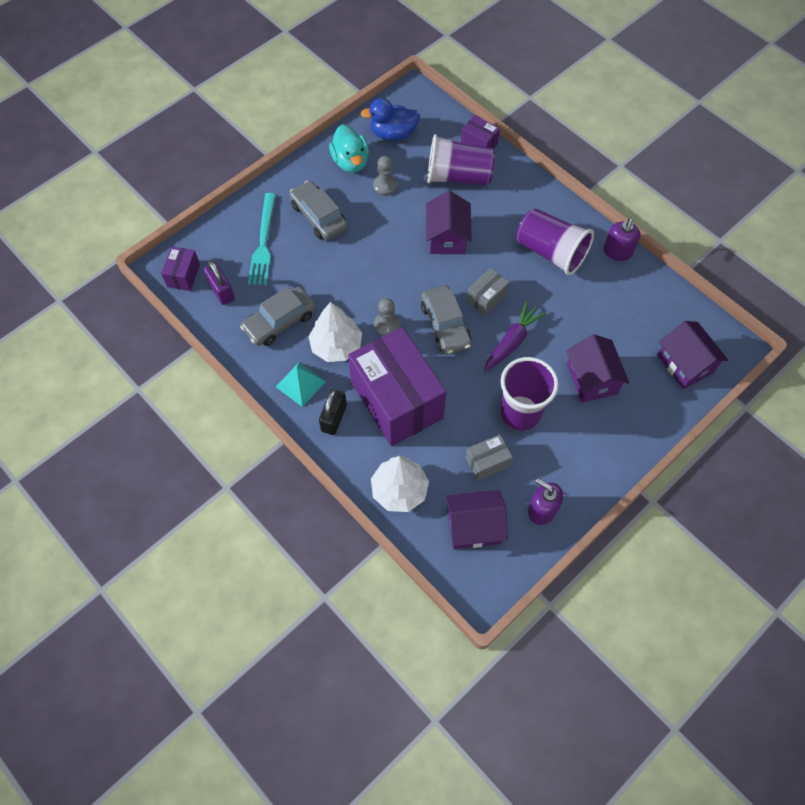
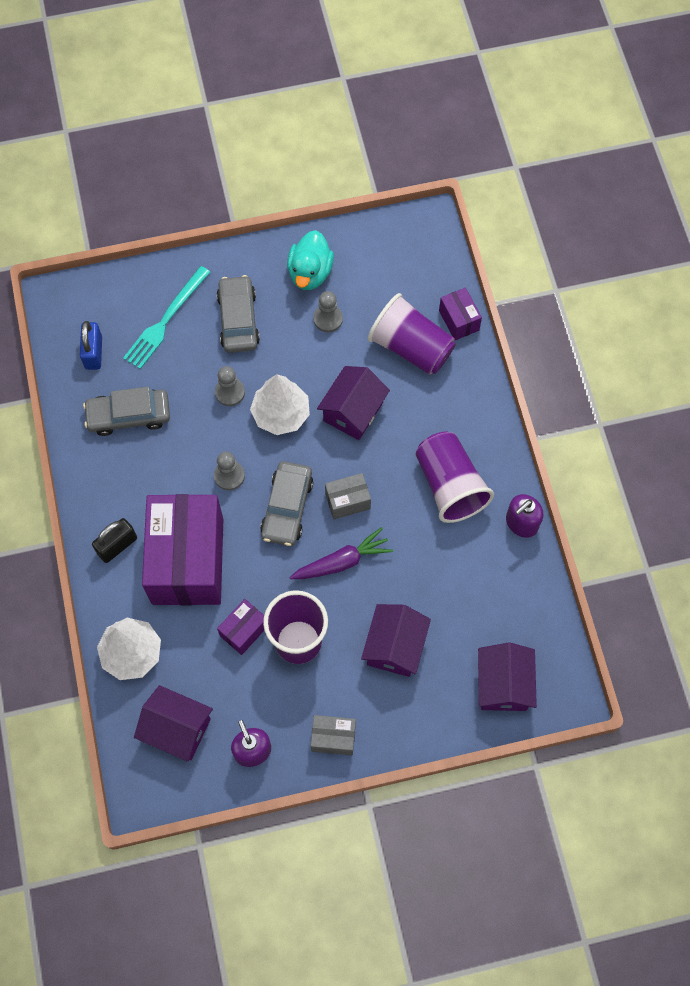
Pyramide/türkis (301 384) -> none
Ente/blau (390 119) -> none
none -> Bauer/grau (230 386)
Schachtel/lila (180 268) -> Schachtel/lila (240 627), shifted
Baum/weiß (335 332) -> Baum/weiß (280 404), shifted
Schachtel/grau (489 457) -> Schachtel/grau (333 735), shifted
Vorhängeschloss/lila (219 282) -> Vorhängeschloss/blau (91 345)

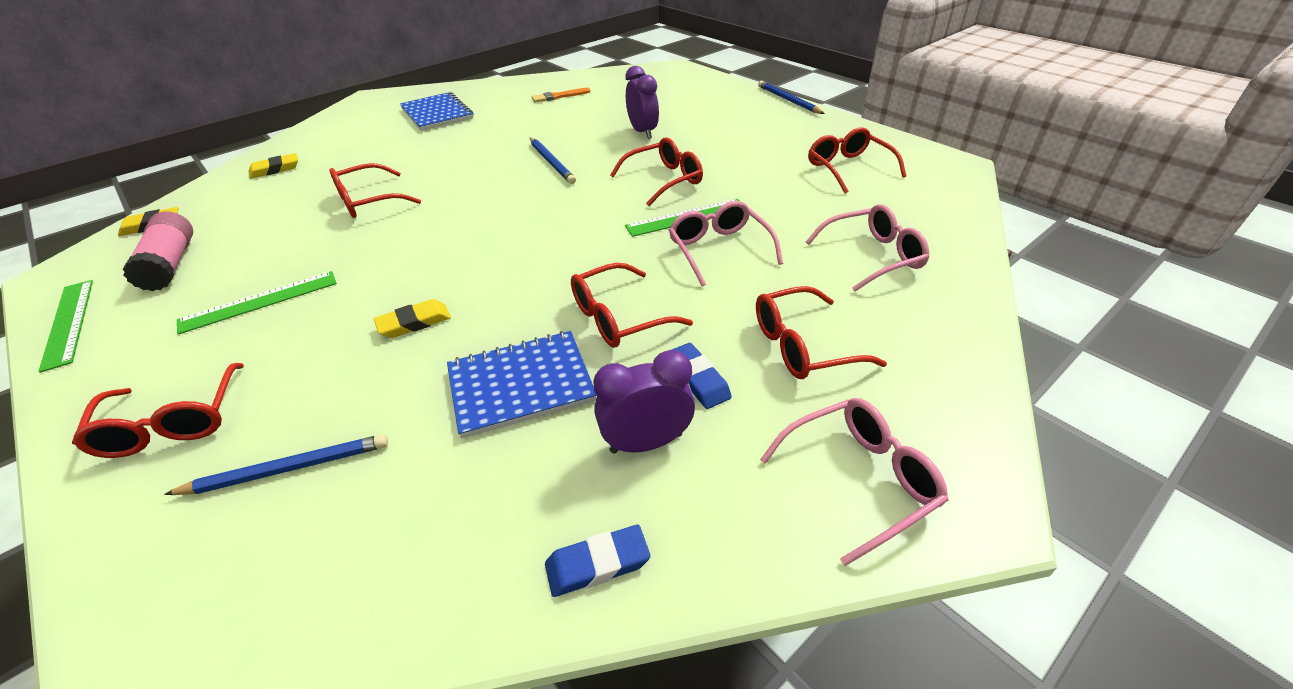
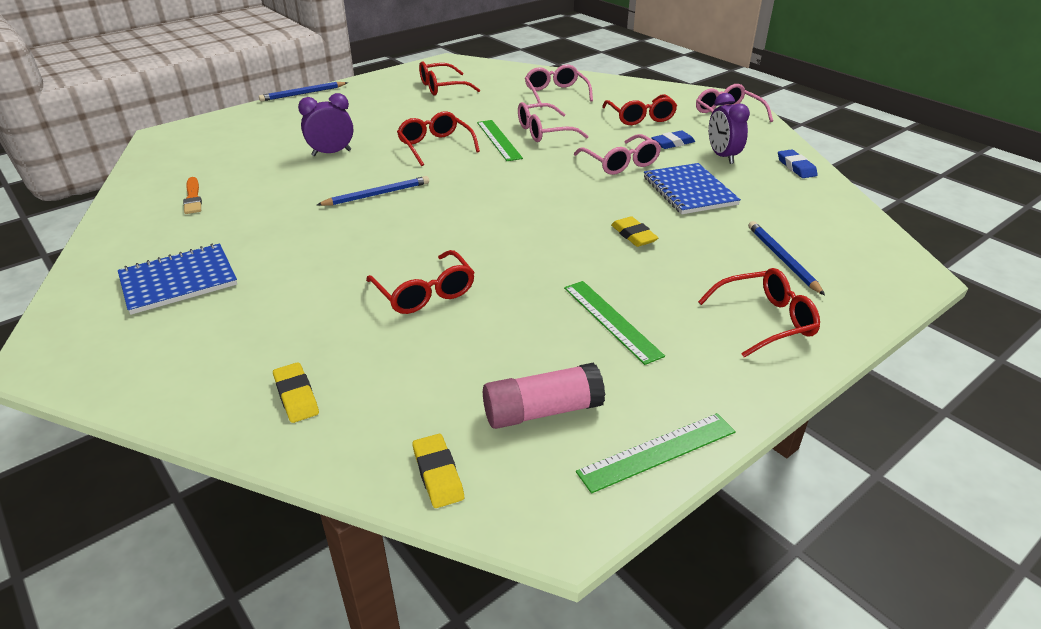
Brille/rot (632 305) -> Brille/rosa (617 154)

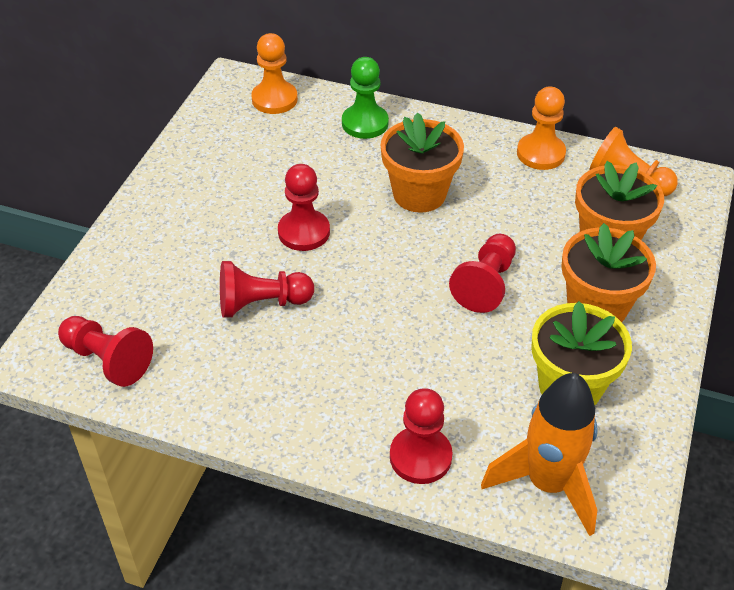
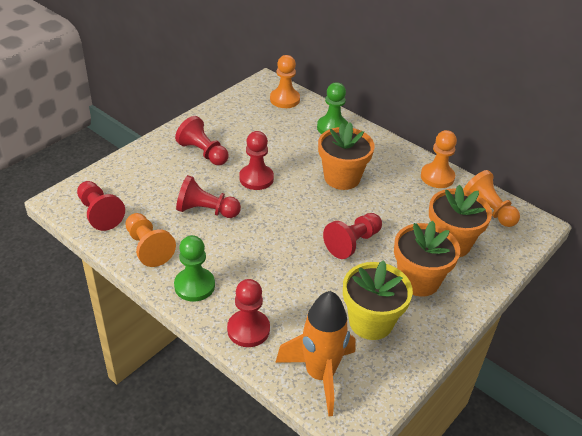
none -> Bauer/orange (150 240)
none -> Bauer/grün (194 268)
none -> Bauer/rot (202 140)

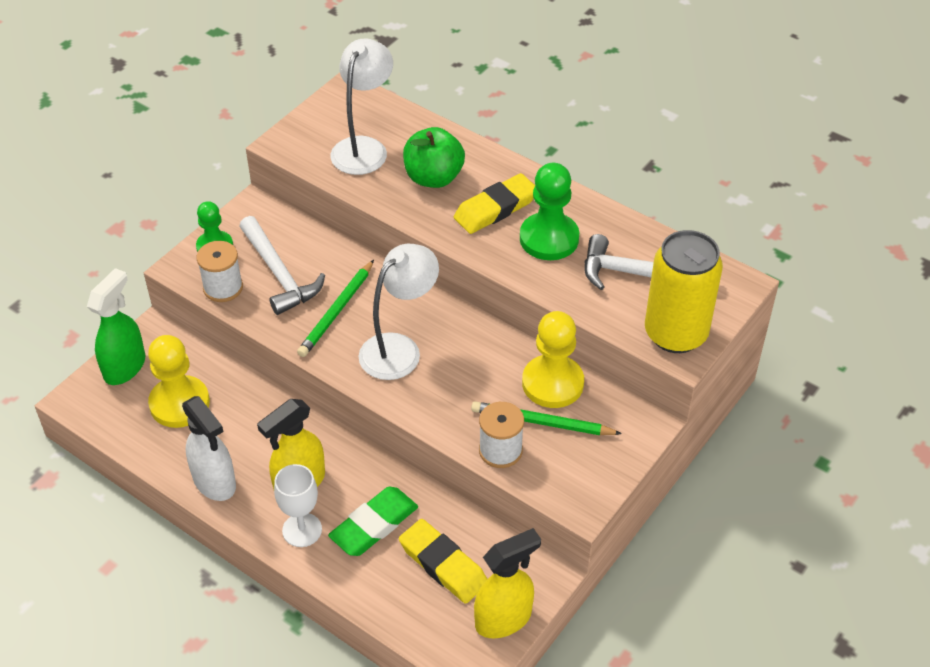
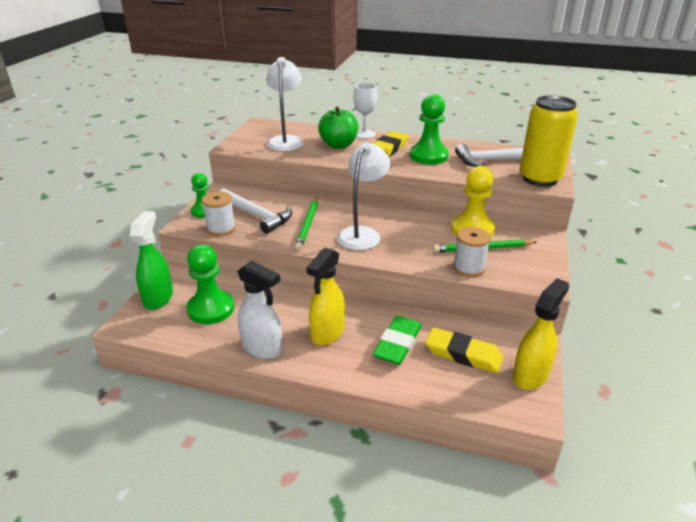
Kelch/weiß (298 505) -> Kelch/weiß (365 111), shifted
Bauer/gelb (179 381) -> Bauer/grün (210 284)

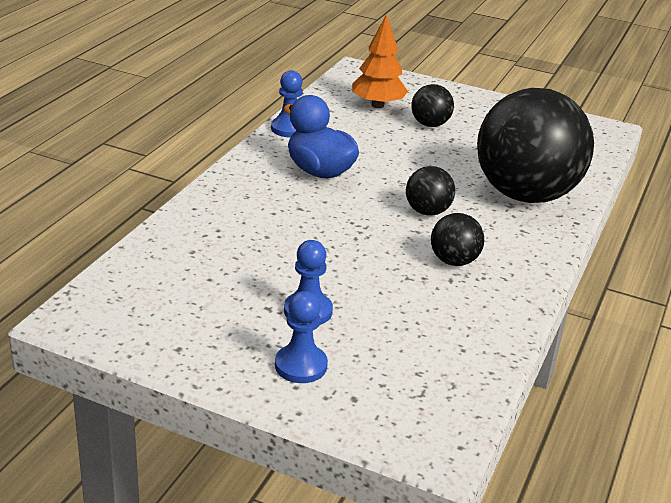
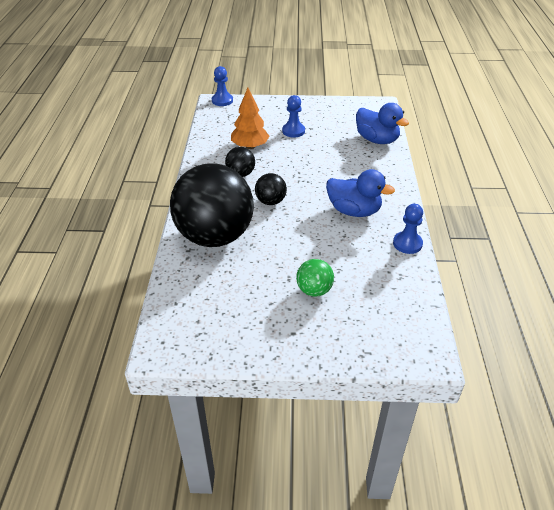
none -> Ente/blau (382 123)
Bauer/blau (301 337) -> Bauer/blau (222 86), shifted
Baum/orange (380 61) -> Baum/orange (250 118), shifted
Ball/schwarz (432 105) -> Ball/grün (315 278)

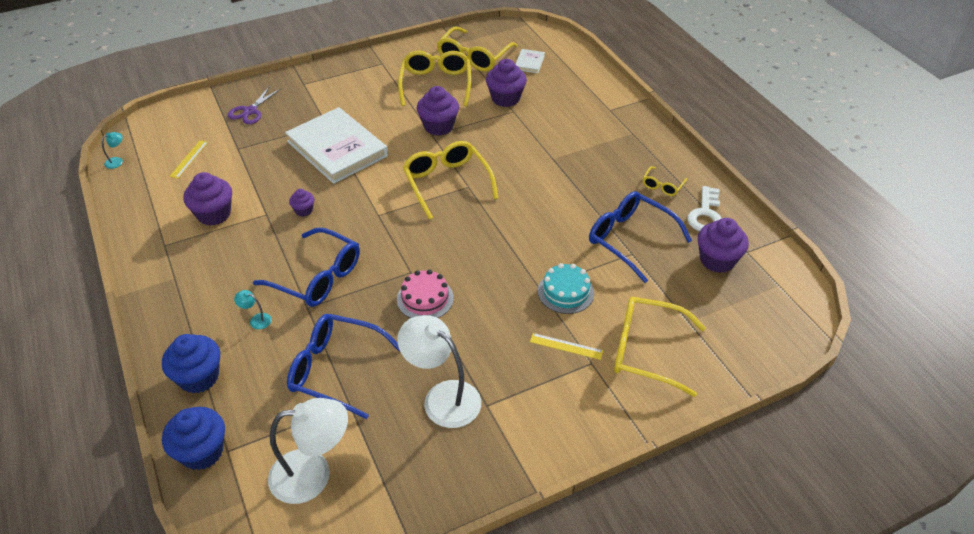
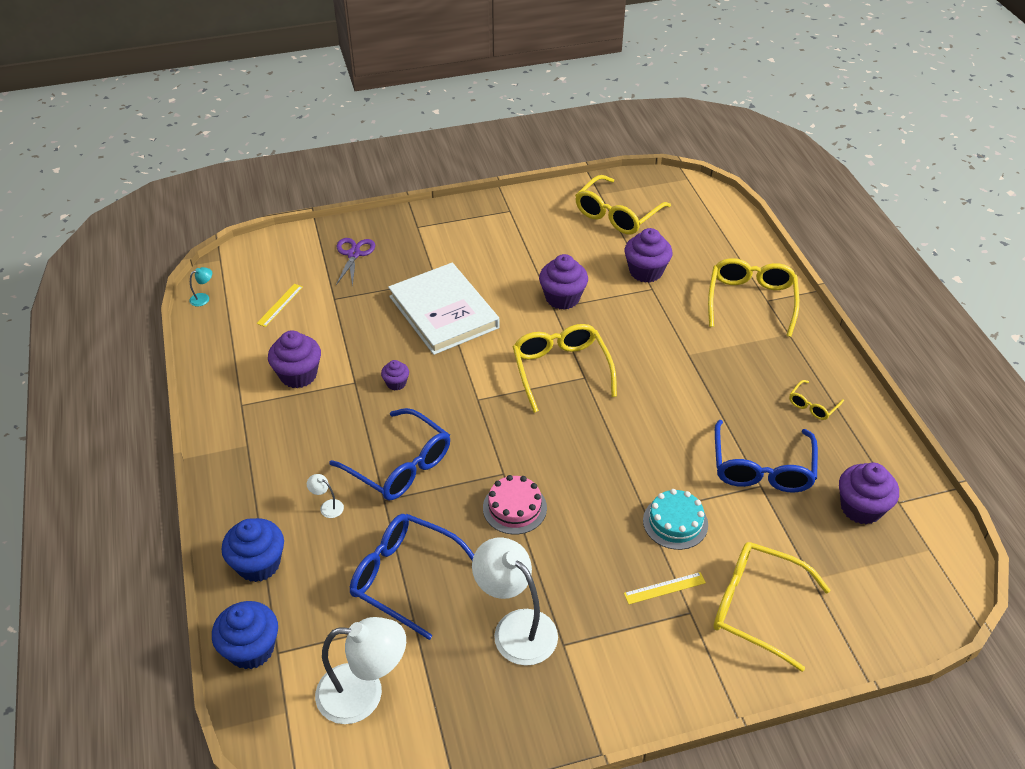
Buch/weiß (530 61) -> none
Schlüssel/weiß (704 208) -> none
Brille/gelb (434 78) -> Brille/gelb (753 297), shifted
Lampe/türkis (253 309) -> Lampe/weiß (325 496)
Schere/lila (254 105) -> Schere/lila (355 262), 150 degrees clockwise
Lineal/gelb (566 346) -> Lineal/gelb (665 588), 45 degrees counterclockwise
Brille/blau (640 237) -> Brille/blau (766 456), 135 degrees counterclockwise

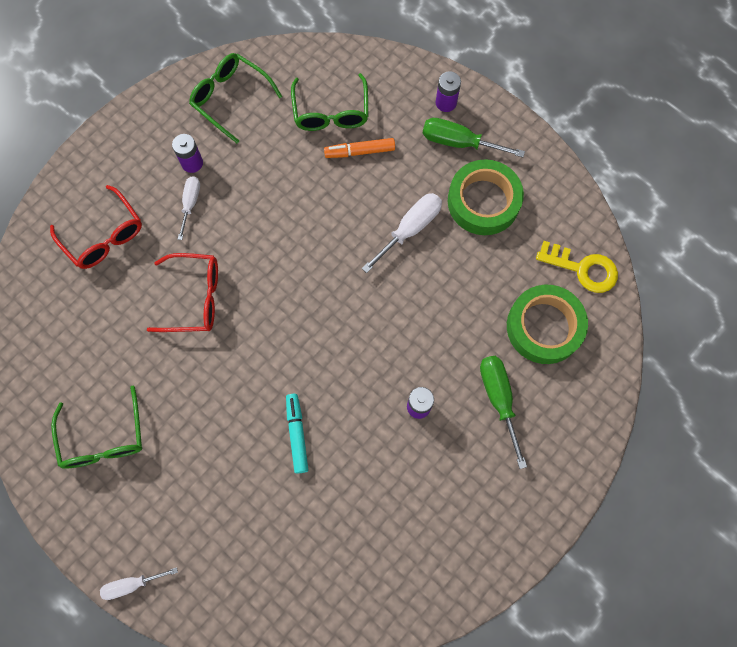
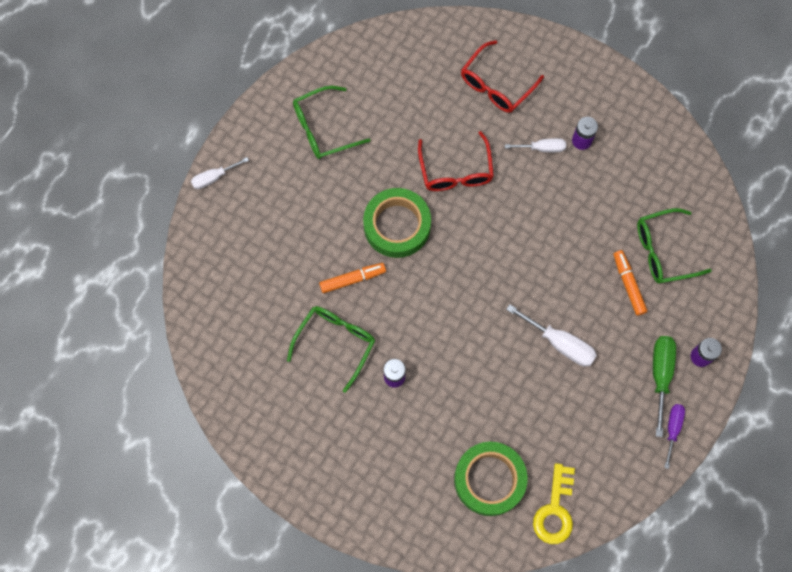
Schraubenzieher/grün (503 412) -> none
none -> Schraubenzieher/lila (674 436)
Brille/grün (235 98) -> Brille/grün (331 349), shifted
Klebeband/grün (486 197) -> Klebeband/grün (397 223), shifted
Filzstift/türkis (297 434) -> Filzstift/orange (352 278)
Schraubenzieher/weiß (139 583) -> Schraubenzieher/weiß (220 173), 90 degrees counterclockwise

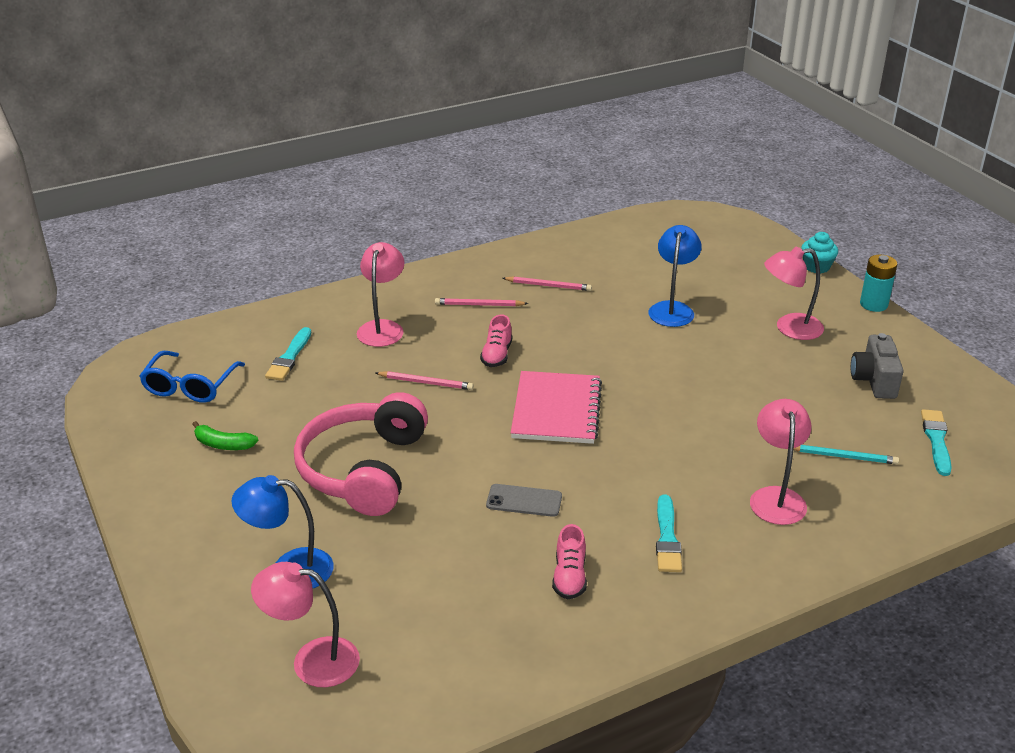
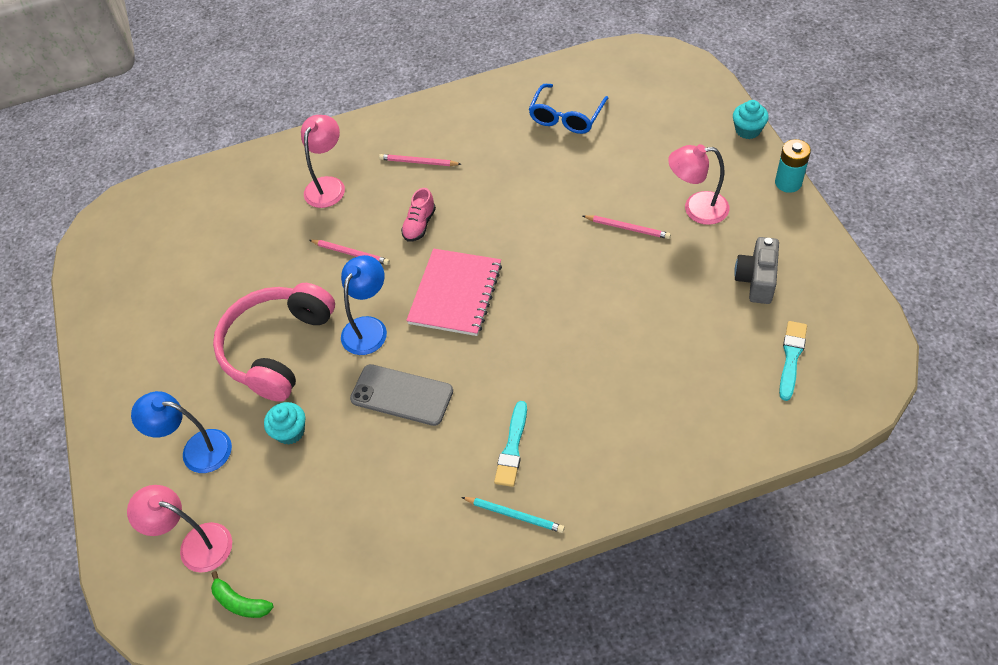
Pinsel/türkis (288 354) -> none
Schuh/rosa (569 561) -> none
Lampe/rosa (780 462) -> none
none -> Muffin/türkis (284 423)
Brille/blau (192 377) -> Brille/blau (568 109), shifted
Banane/grün (225 435) -> Banane/grün (242 594), shifted
Bleistift/rosa (547 283) -> Bleistift/rosa (627 227), shifted
Lampe/blau (675 276) -> Lampe/blau (364 305), shifted
Bleistift/türkis (846 455) -> Bleistift/türkis (513 515), shifted
Handy/grau (524 500) -> Handy/grau (401 395), x1.55

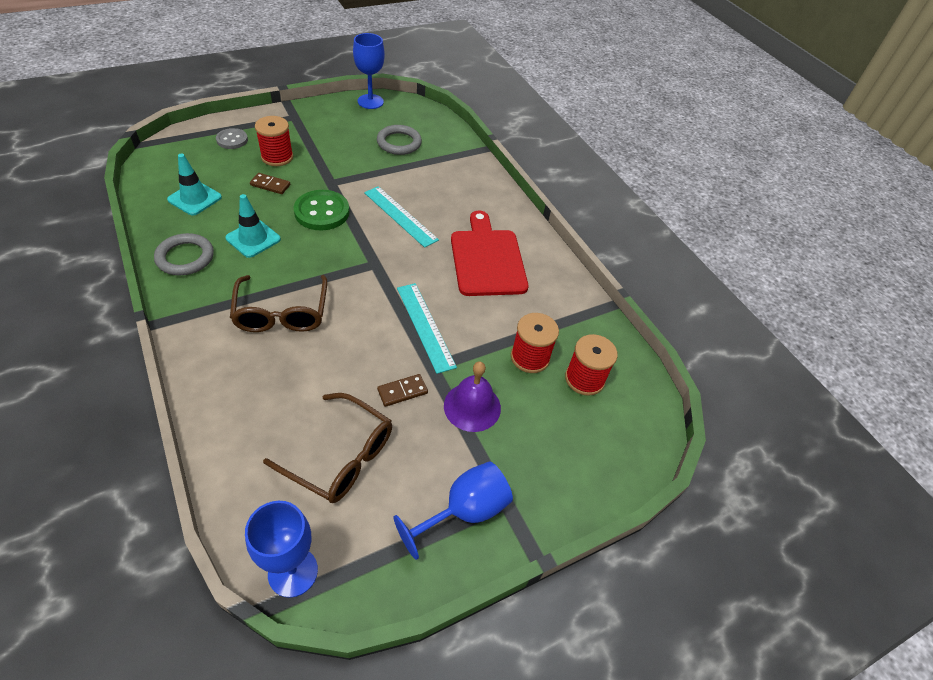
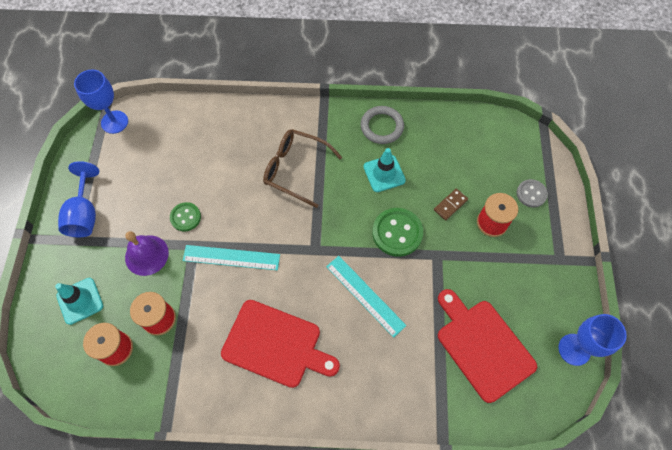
Brille/braun (327 448) -> none
Leitkegel/türkis (194 185) -> Leitkegel/türkis (79 301), shifted
Ring/grau (399 140) -> Schneidebrett/rot (487 346)
Dominostein/braun (402 390) -> Knopf/grün (185 217)
Lineal/türkis (401 217) -> Lineal/türkis (366 297), 60 degrees clockwise

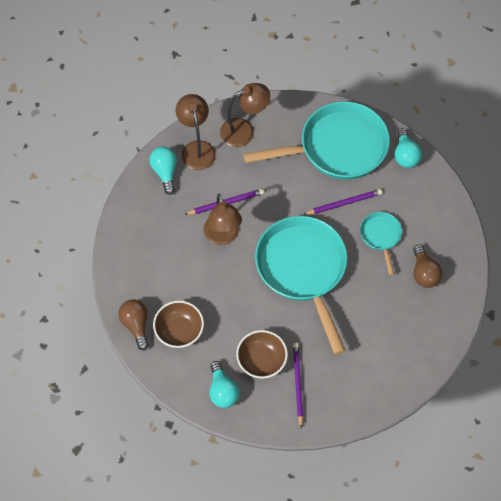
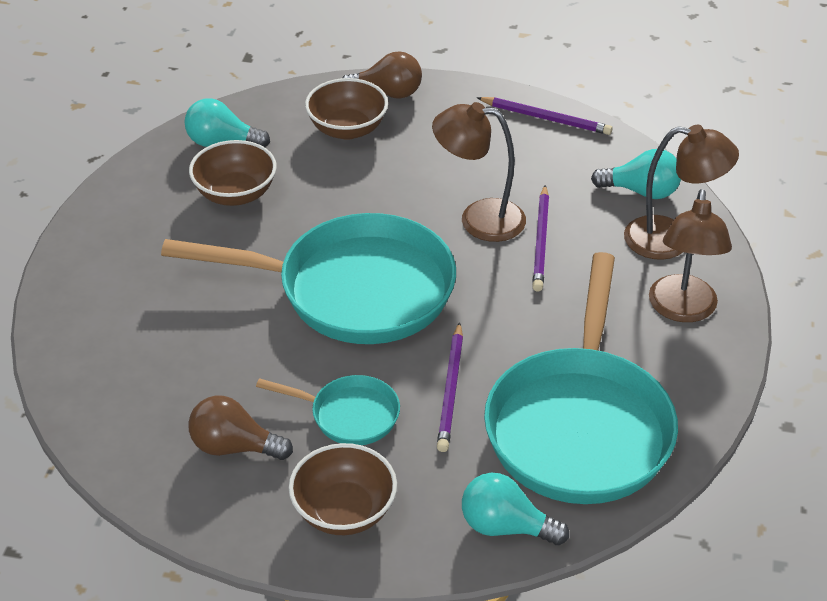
none -> Schüssel/braun (343 489)
Bleistift/lila (298 386) -> Bleistift/lila (544 116), shifted

